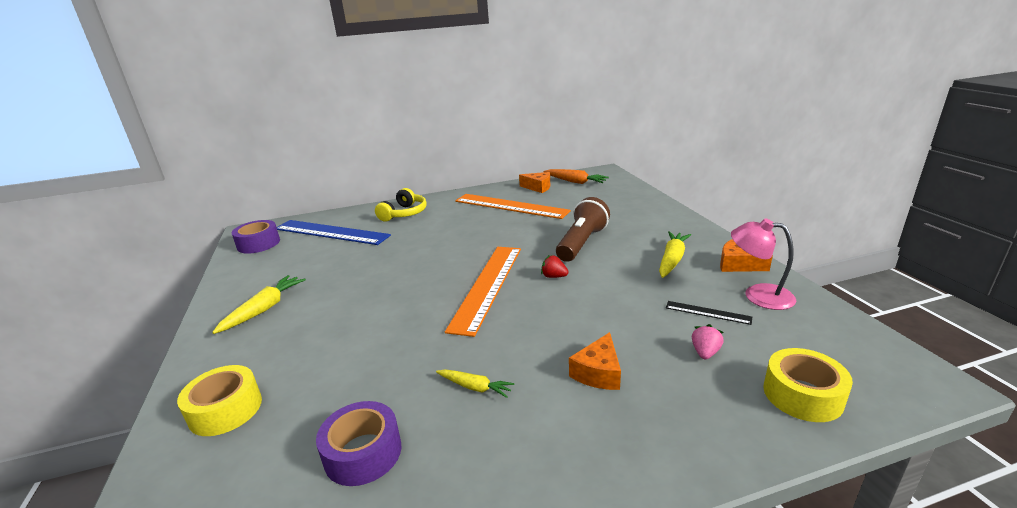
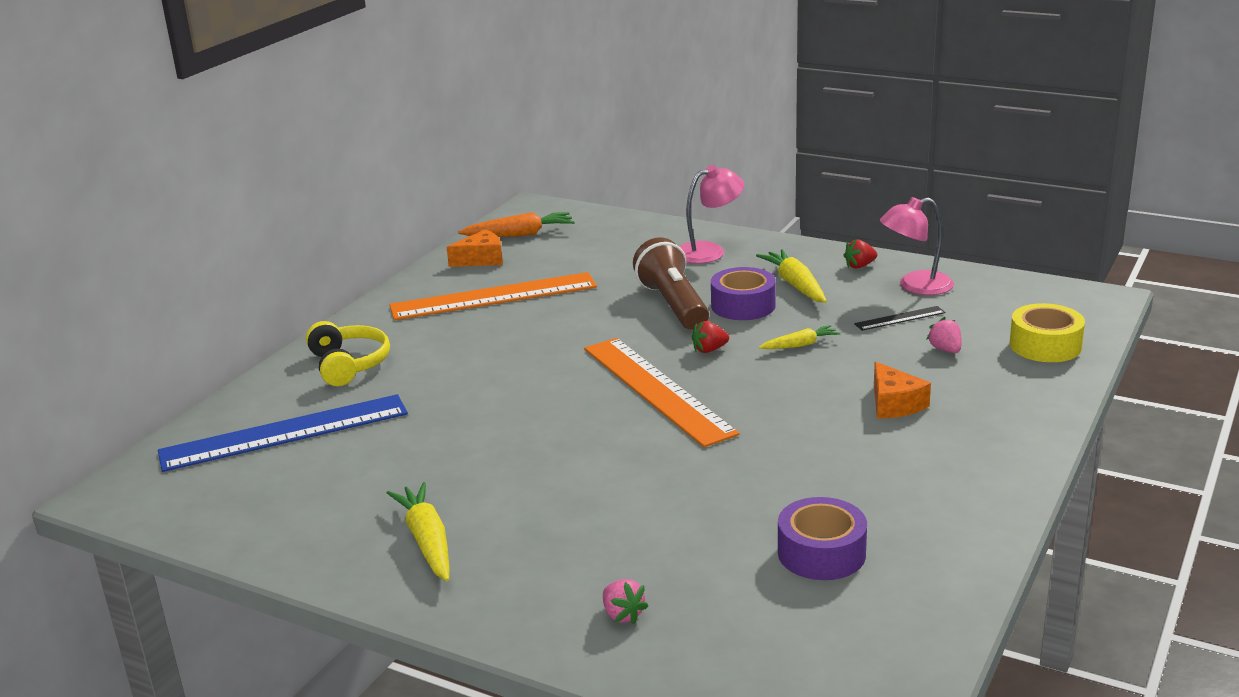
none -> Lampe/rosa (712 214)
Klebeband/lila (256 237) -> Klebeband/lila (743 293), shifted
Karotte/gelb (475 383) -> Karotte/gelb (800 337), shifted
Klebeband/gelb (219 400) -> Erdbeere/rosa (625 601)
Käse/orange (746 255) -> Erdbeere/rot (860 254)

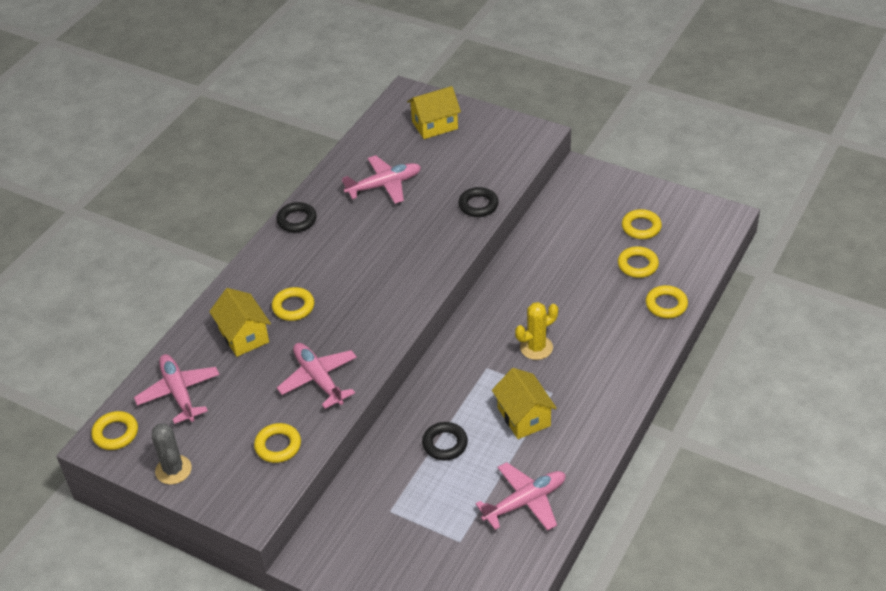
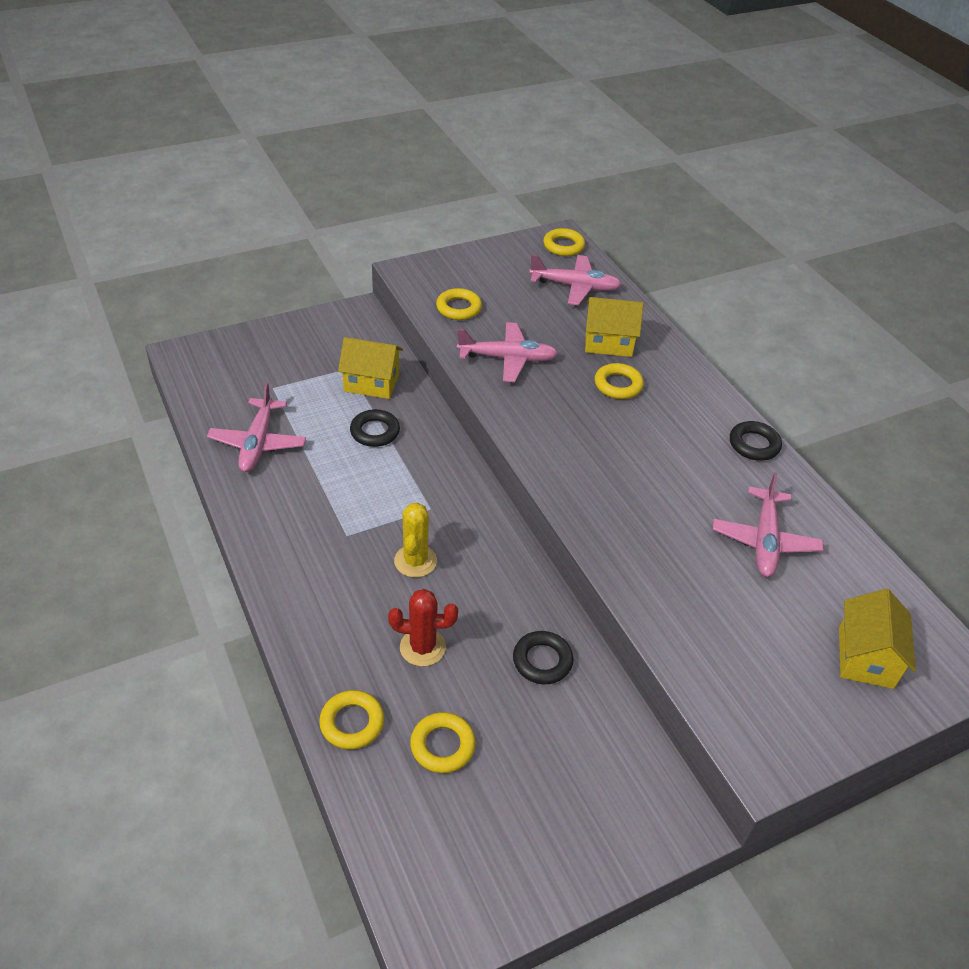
Kaktus/grau (172 454) -> none
Ring/gelb (642 224) -> none
none -> Kaktus/rot (423 627)
Ring/schwarz (478 202) -> Ring/schwarz (543 657), shifted
Haus/gelb (524 403) -> Haus/gelb (370 368), shifted

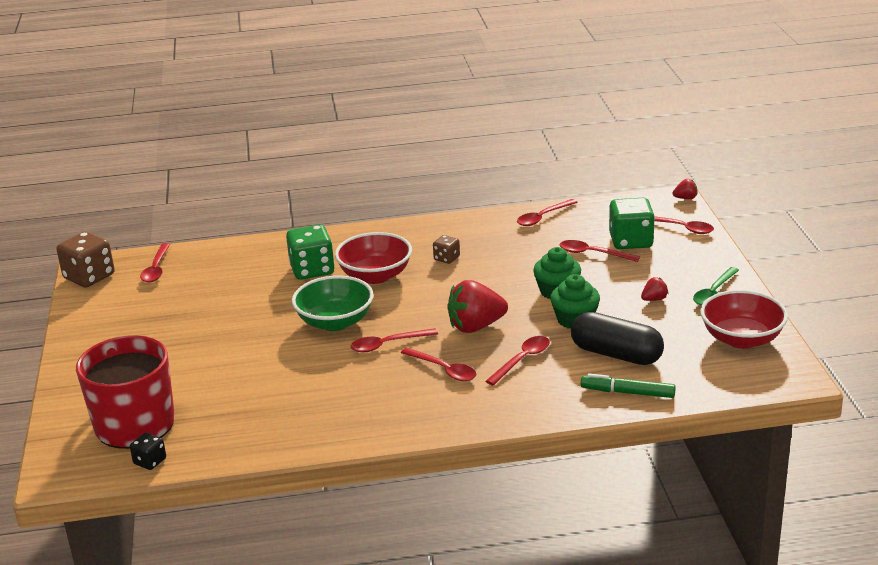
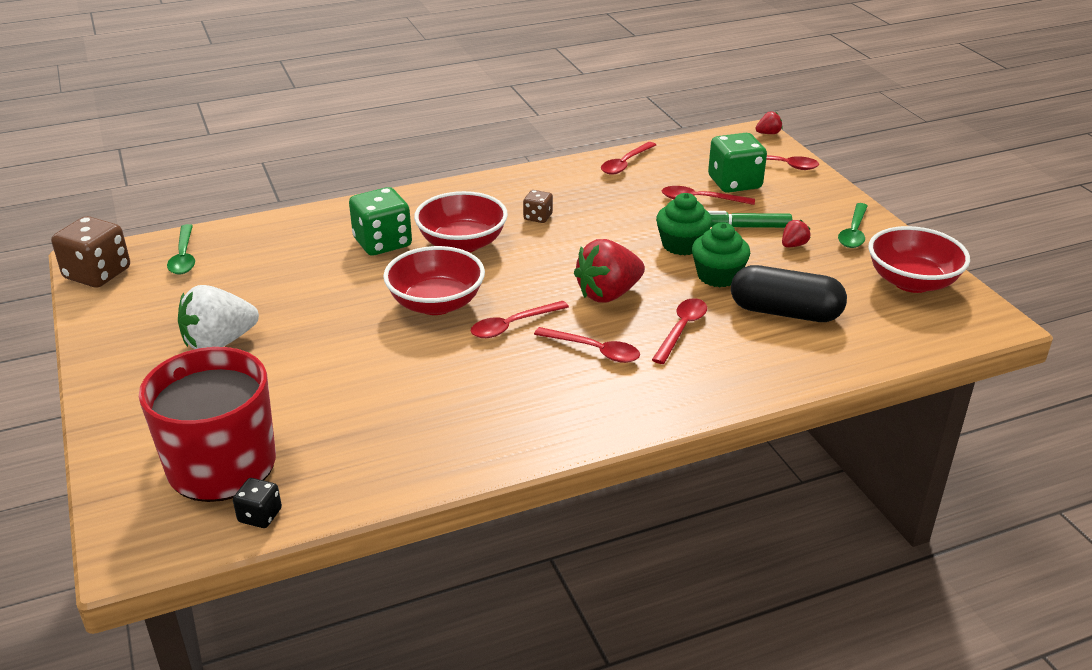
none -> Erdbeere/weiß (218 317)
Filzstift/grün (628 385) -> Filzstift/grün (750 219), shifted
Löffel/rot (155 262) -> Löffel/grün (181 249)
Schüssel/grün (333 303) -> Schüssel/rot (434 280)

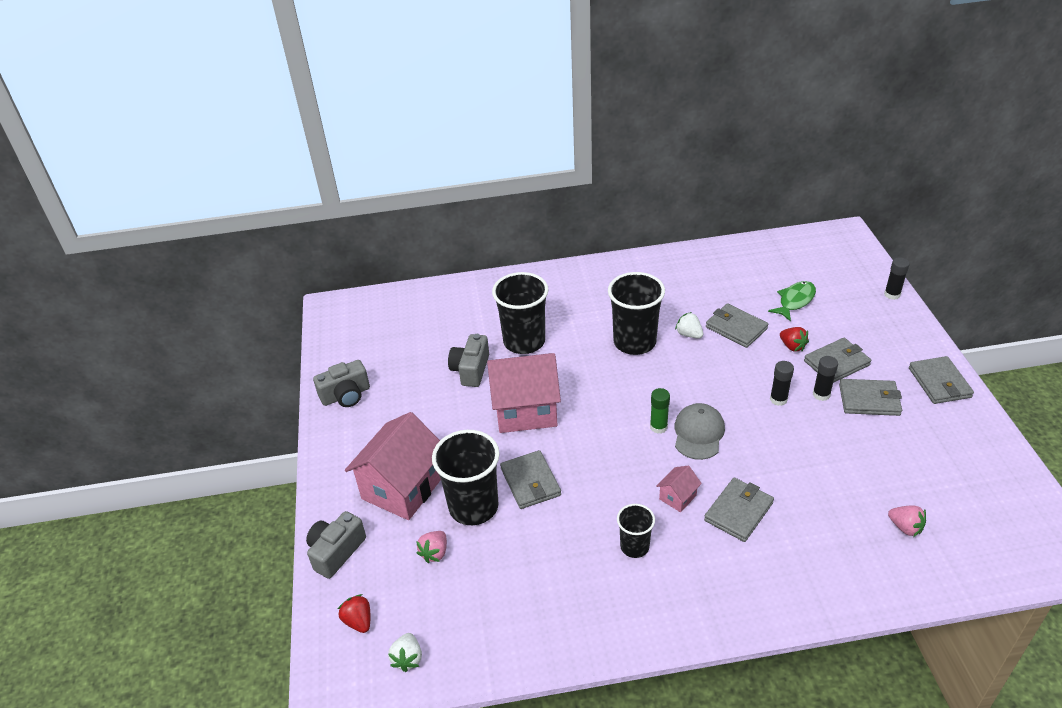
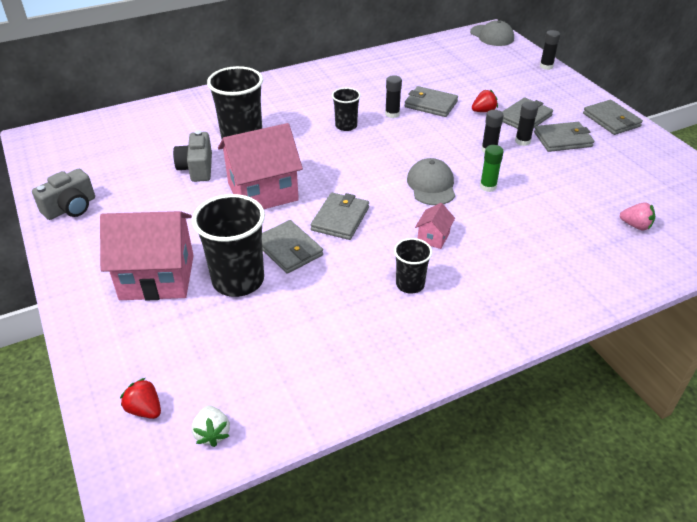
Kamera/grau (336 545) -> none
Erdbeere/rosa (431 547) -> none
Fisch/grün (792 301) -> none
none -> Kappe/grau (492 33)
Klebestift/grün (660 411) -> Klebestift/grün (492 168), shifted
Geldbörse/grau (739 509) -> Geldbörse/grau (340 216), shifted
Erdbeere/weiß (689 325) -> Klebestift/schwarz (393 96)
Haus/rosa (393 466) -> Haus/rosa (147 256), 75 degrees clockwise
Erdbeere/rot (794 339) -> Erdbeere/rot (485 101), 60 degrees counterclockwise
Becher/schwarz (636 313) -> Becher/schwarz (346 109), x0.55

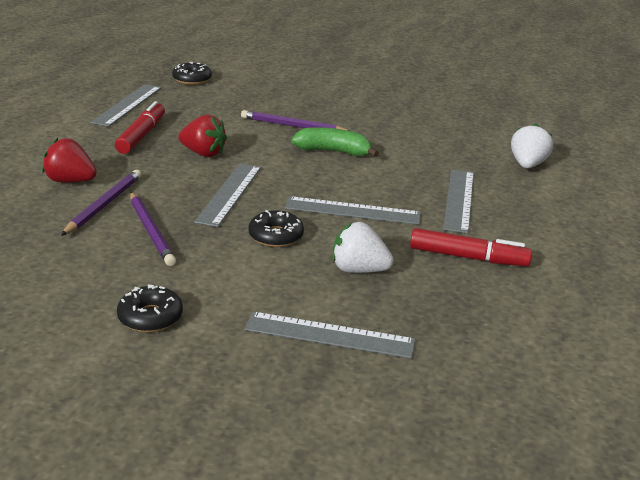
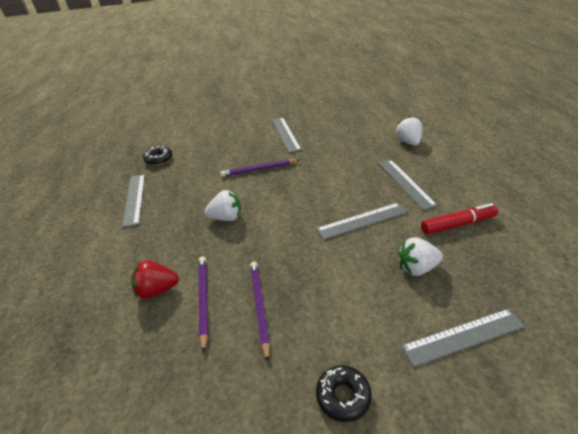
Filzstift/rot (140 127) -> none
Donut/schwarz (276 228) -> none
Banane/grün (335 142) -> none
Lineal/grau (227 195) -> Lineal/grau (287 135), shifted
Erdbeere/rot (202 136) -> Erdbeere/weiß (222 205)
Bleistift/lila (153 229) -> Bleistift/lila (260 312), 135 degrees counterclockwise

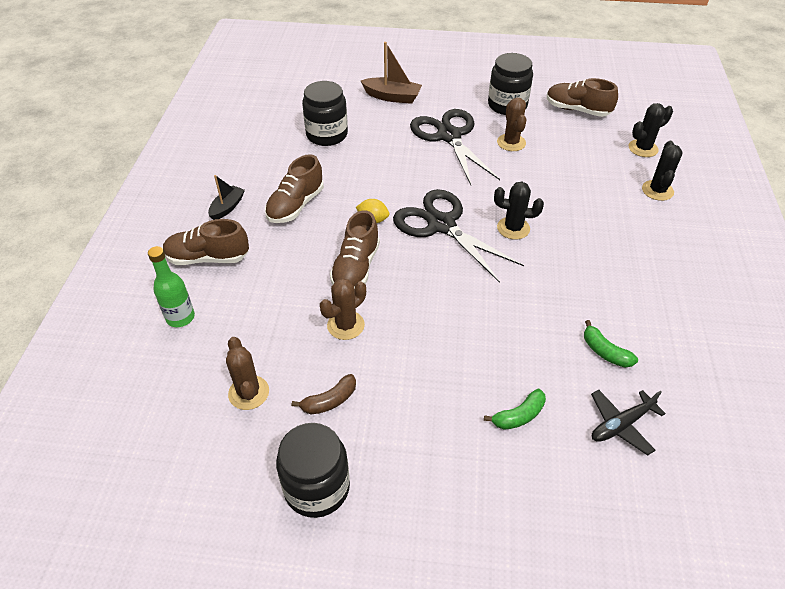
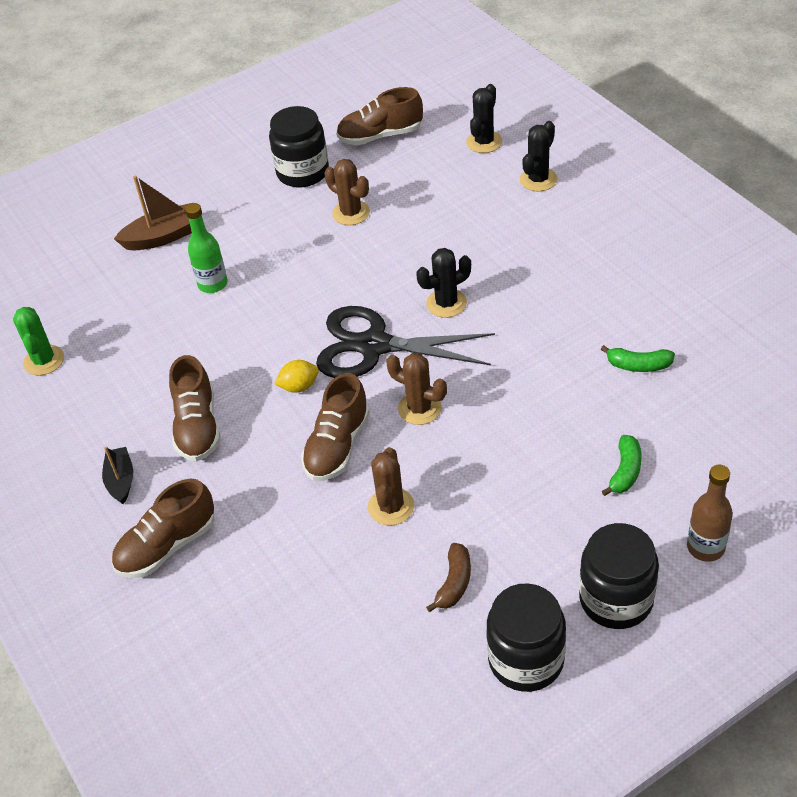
Schere/schwarz (455 147) -> none
Flugzeug/schwarz (628 423) -> none
none -> Kaktus/grün (38 341)
none -> Flasche/braun (710 513)
Flasche/grün (171 286) -> Flasche/grün (206 248), shifted
Kaktus/braun (247 373) -> Kaktus/braun (416 389), shifted
Einmachglas/schwarz (325 113) -> Einmachglas/schwarz (619 576), shifted
Schuh/braun (355 249) -> Schuh/braun (335 427), 45 degrees clockwise
Kaktus/schwarz (662 171) -> Kaktus/schwarz (538 156), 60 degrees clockwise

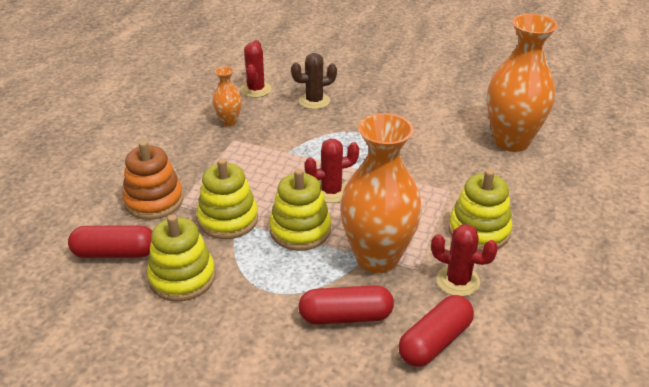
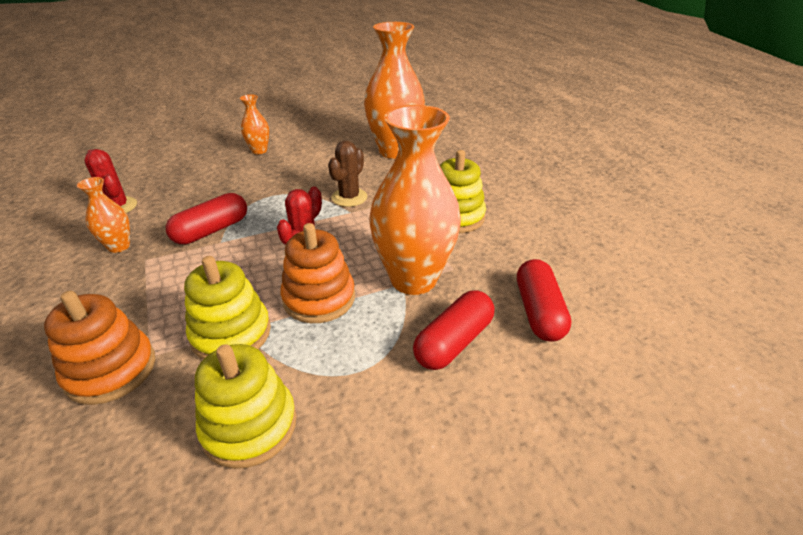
Kaktus/rot (464 260) -> none
none -> Vase/orange (254 124)
Kapsel/rot (110 241) -> Kapsel/rot (206 218), shifted
Kaktus/braun (314 81) -> Kaktus/braun (347 174), shifted
Stapelspielzeug/gelb (300 210) -> Stapelspielzeug/orange (318 273)

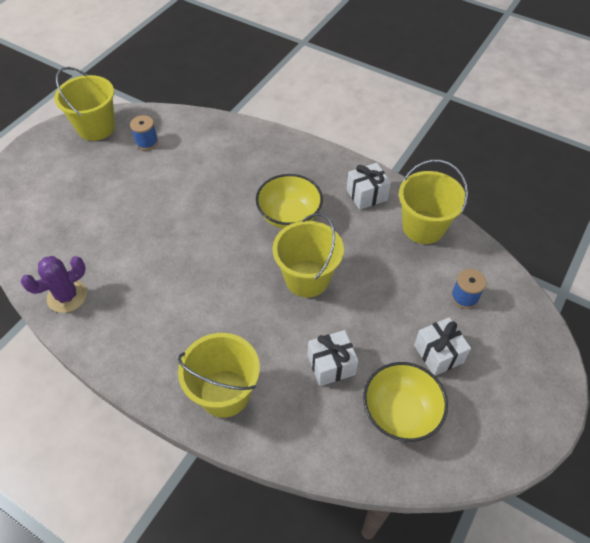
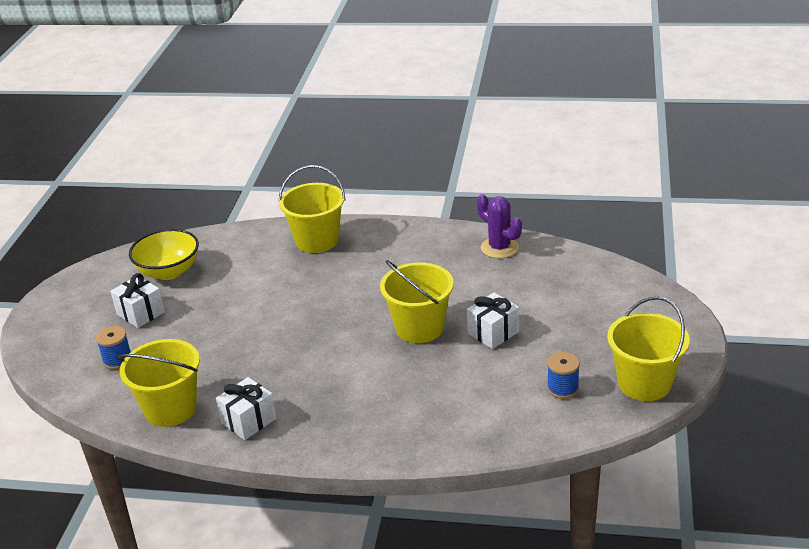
Schüssel/gelb (289 201) -> none
Eimer/gelb (308 255) -> Eimer/gelb (417 301), shifted
Geschenk/weiß (333 358) -> Geschenk/weiß (493 321), shifted
Kaktus/lila (54 284) -> Kaktus/lila (499 226), 75 degrees counterclockwise

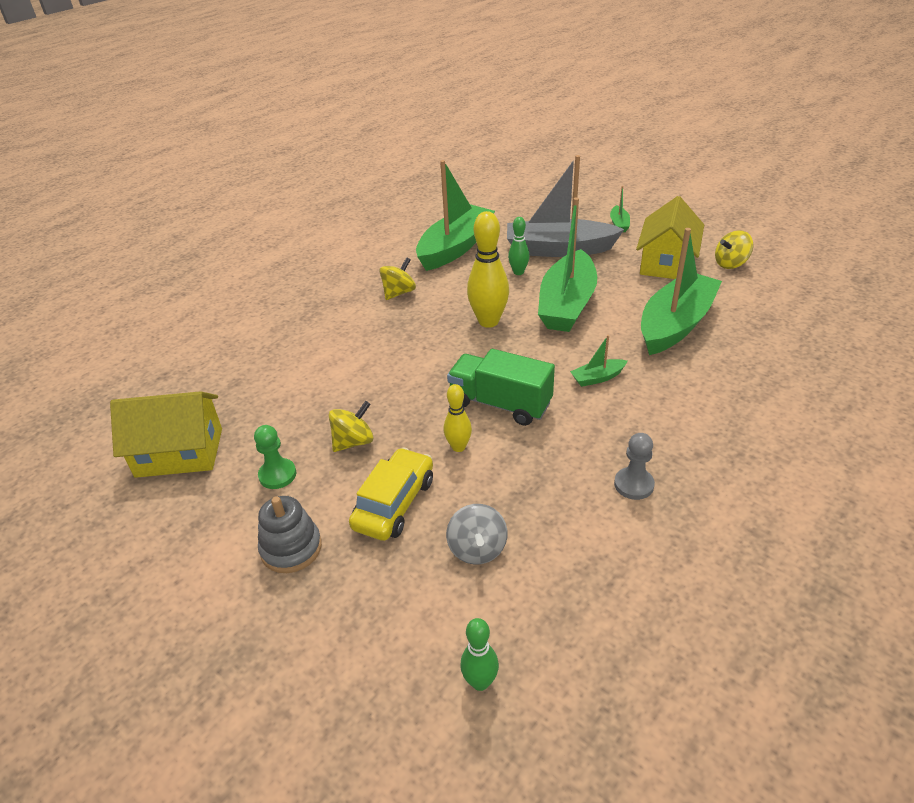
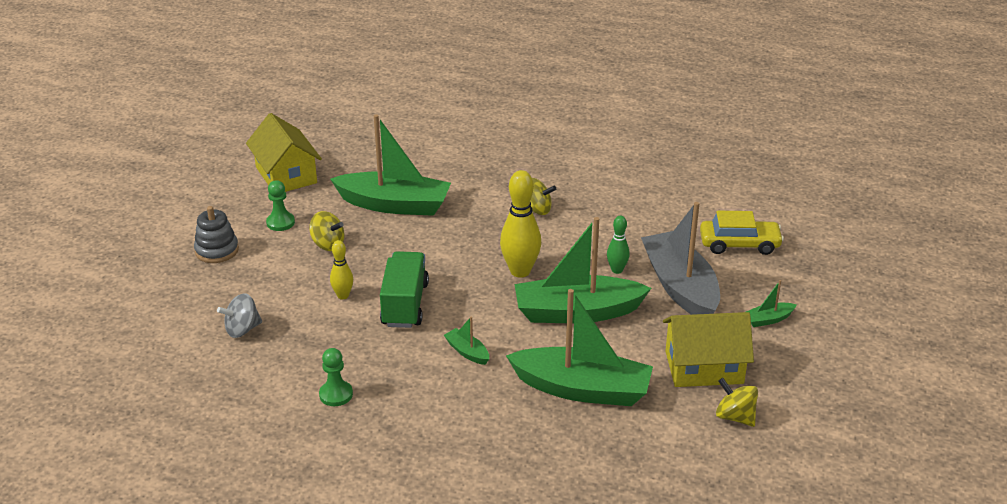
Bowlingkegel/grün (479 654) -> none
Auto/gelb (391 494) -> Auto/gelb (742 233), shifted
Boot/grün (455 215) -> Boot/grün (390 165), shifted
Bauer/grau (634 466) -> Bauer/grün (336 377)

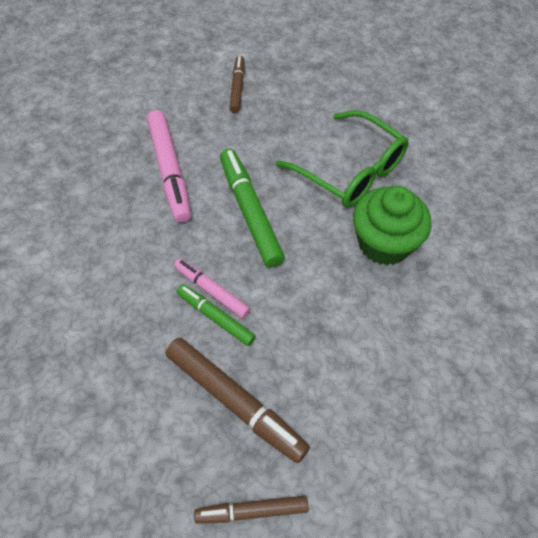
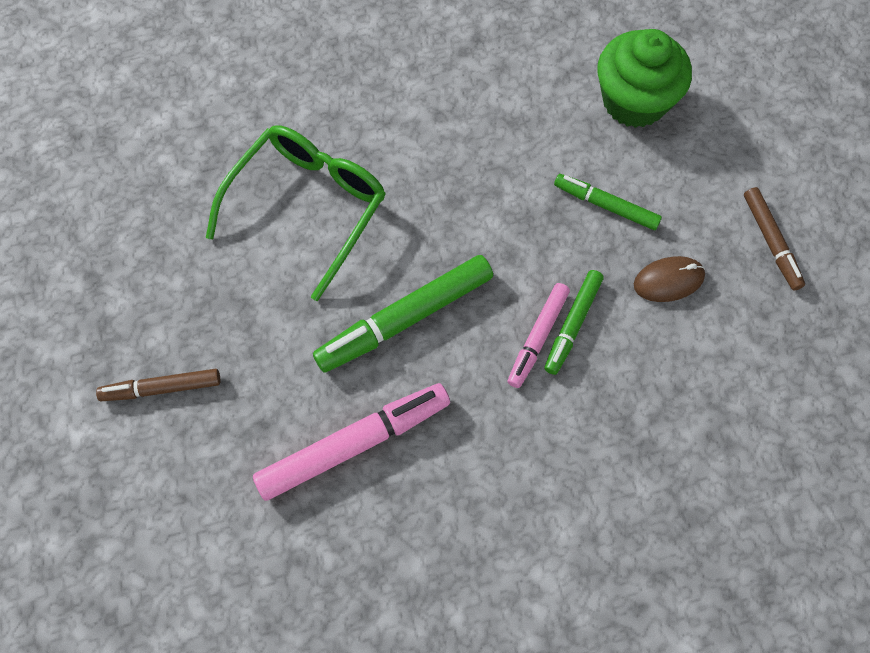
none -> Filzstift/grün (608 202)
Muffin/grün (392 225) -> Muffin/grün (644 78), shifted
Filzstift/braun (237 400) -> Computermaus/braun (669 279)

